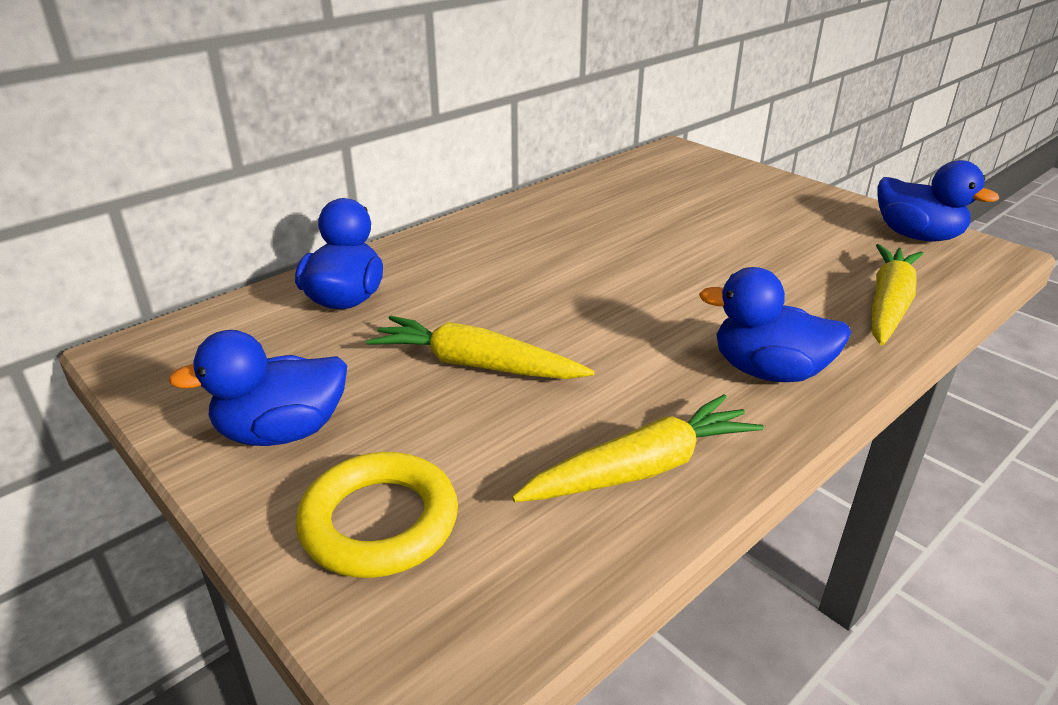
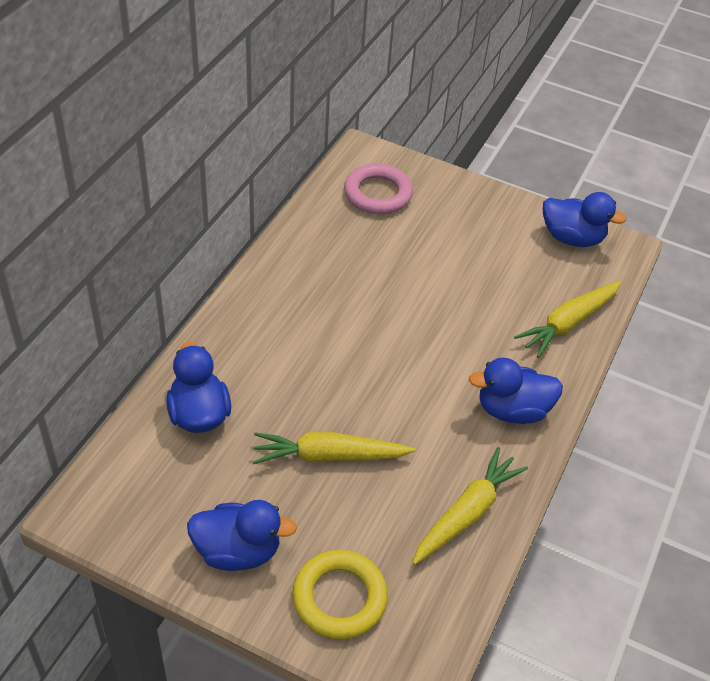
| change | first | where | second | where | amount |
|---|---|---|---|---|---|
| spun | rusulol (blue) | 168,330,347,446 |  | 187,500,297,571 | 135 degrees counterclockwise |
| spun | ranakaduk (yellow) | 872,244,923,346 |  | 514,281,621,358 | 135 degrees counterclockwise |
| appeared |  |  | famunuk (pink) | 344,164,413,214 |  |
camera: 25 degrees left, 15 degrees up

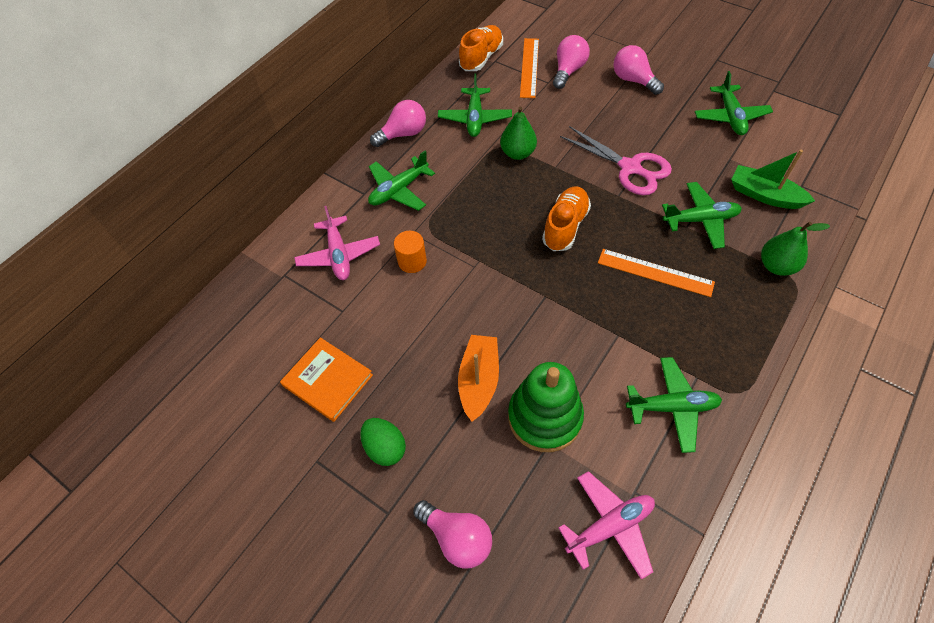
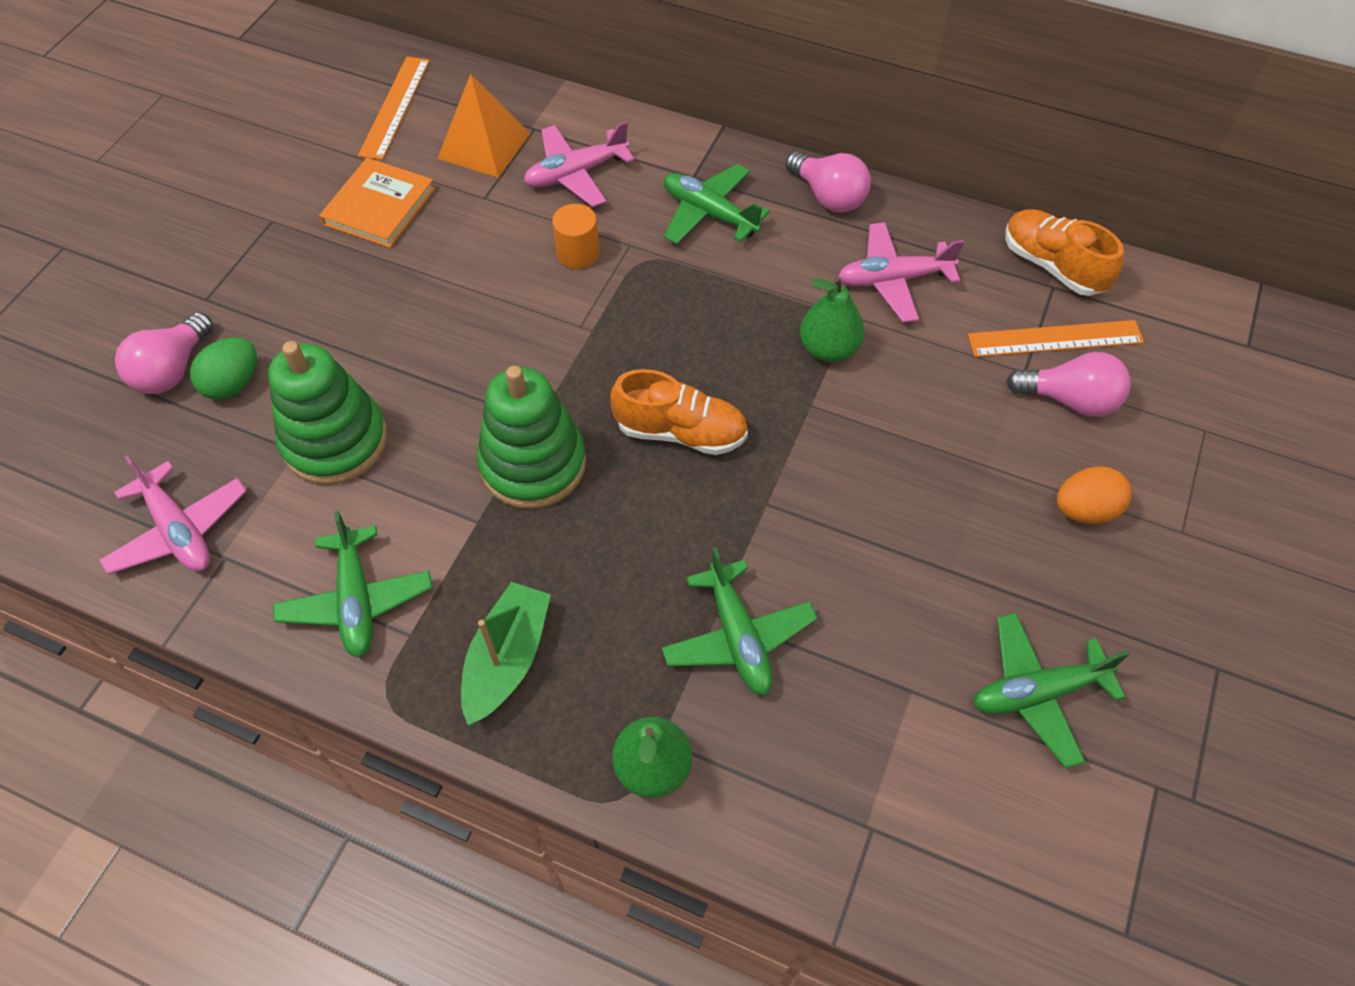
| change | first | where | second | where | amount |
|---|---|---|---|---|---|
| relocated | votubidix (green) | 360,418,406,466 |  | 190,337,257,400 |  |
| colour | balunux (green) | 438,74,512,137 | balunux (pink) | 838,222,964,323 |  |
| missing | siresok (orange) | 458,335,499,422 |  |  |  |
| spun | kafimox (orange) | 459,25,503,71 |  | 1005,209,1124,296 | 150 degrees counterclockwise |
| missing | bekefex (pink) | 560,126,672,195 |  |  |  |
| relocated | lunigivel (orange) | 598,249,715,297 |  | 358,57,430,160 |  |
| exchanged | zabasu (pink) | 613,45,664,95 | votubidix (orange) | 1056,466,1132,524 |  |
| relocated | siresok (green) | 731,150,815,209 |  | 461,582,551,725 |  |
| appeared |  |  | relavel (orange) | 437,74,530,178 |  |
| appeared |  |  | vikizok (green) | 477,366,586,509 |  |
camera: 75 degrees right, 0 degrees up

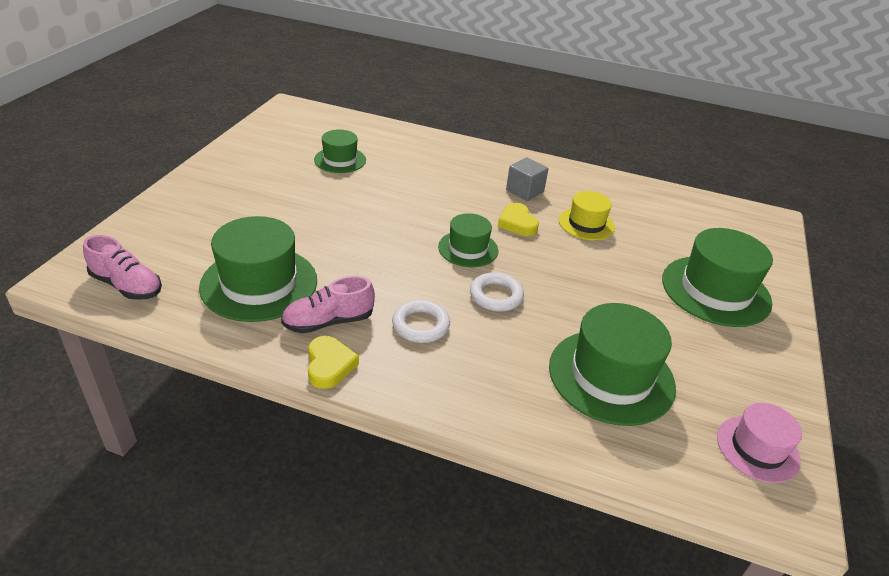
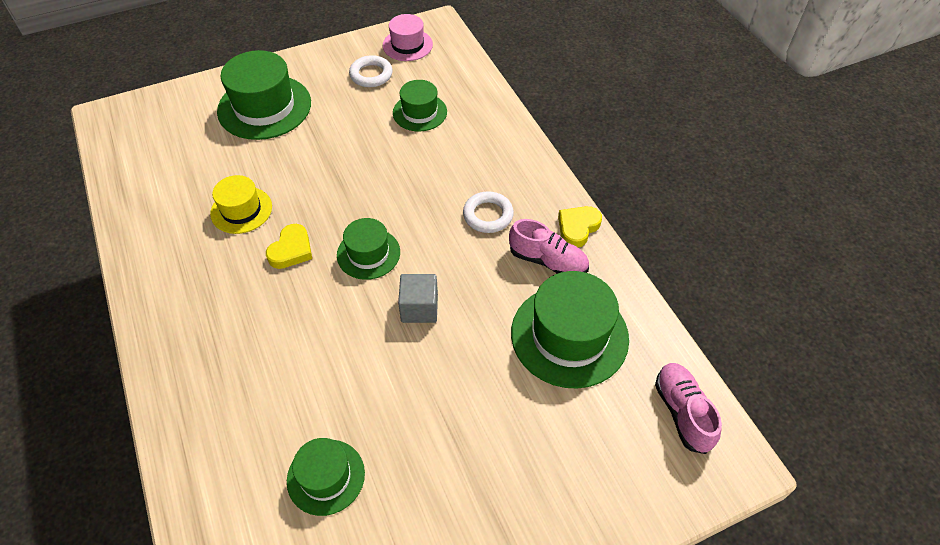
| change | first | where | second | where | amount |
|---|---|---|---|---|---|
| relocated | famunuk (white) | 470,272,524,312 |  | 349,55,392,87 |  |
| relocated | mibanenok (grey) | 506,157,549,201 |  | 398,274,438,323 |  |
| size | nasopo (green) | 549,303,676,426 |  | 393,80,447,131 | x0.58 |
camera: 130 degrees left, 15 degrees up

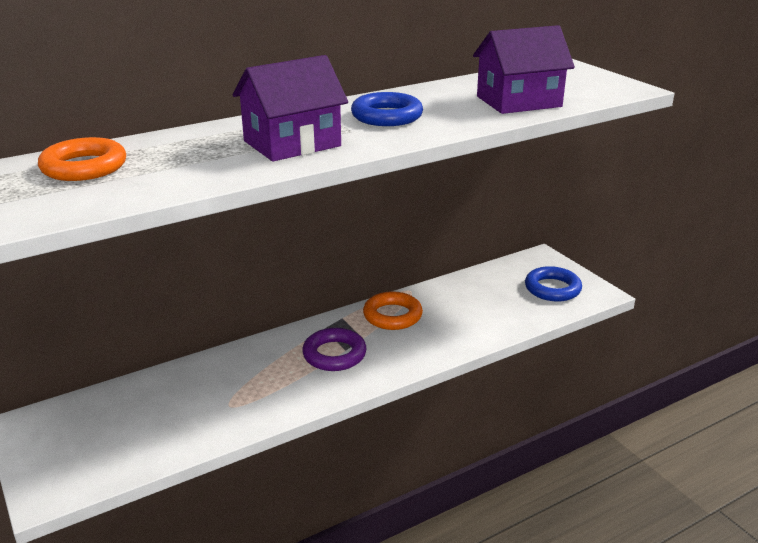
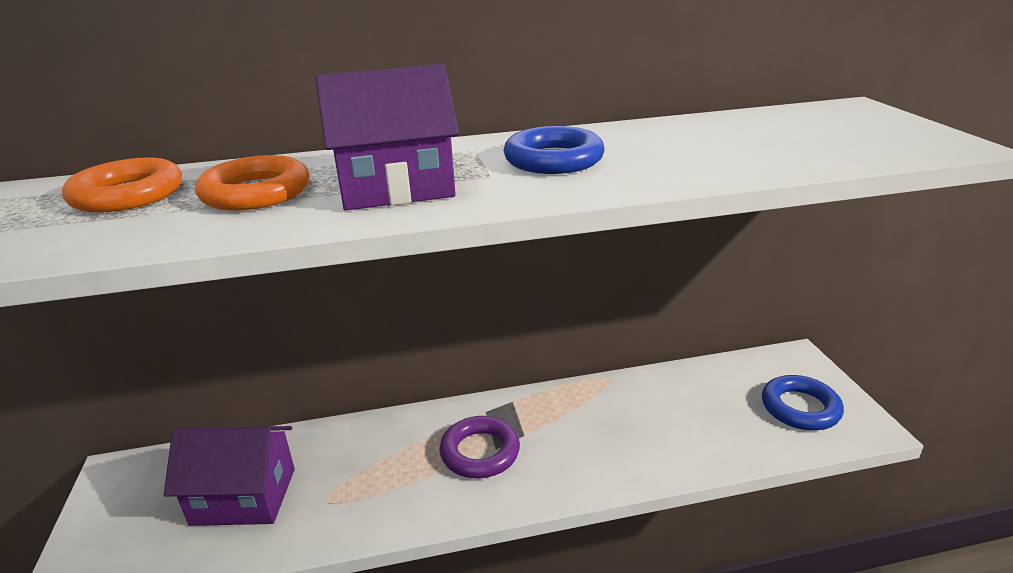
| change | first | where | second | where | amount |
|---|---|---|---|---|---|
| relocated | famunuk (orange) | 363,291,423,330 |  | 195,155,310,211 |  |
| relocated | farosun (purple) | 473,25,575,114 |  | 164,426,295,526 |  |
camera: 20 degrees right, 0 degrees up

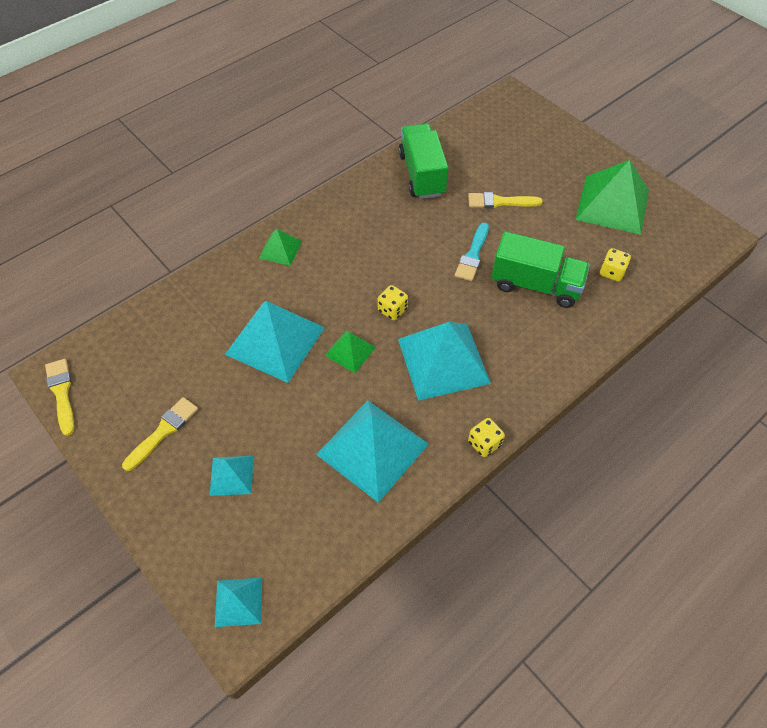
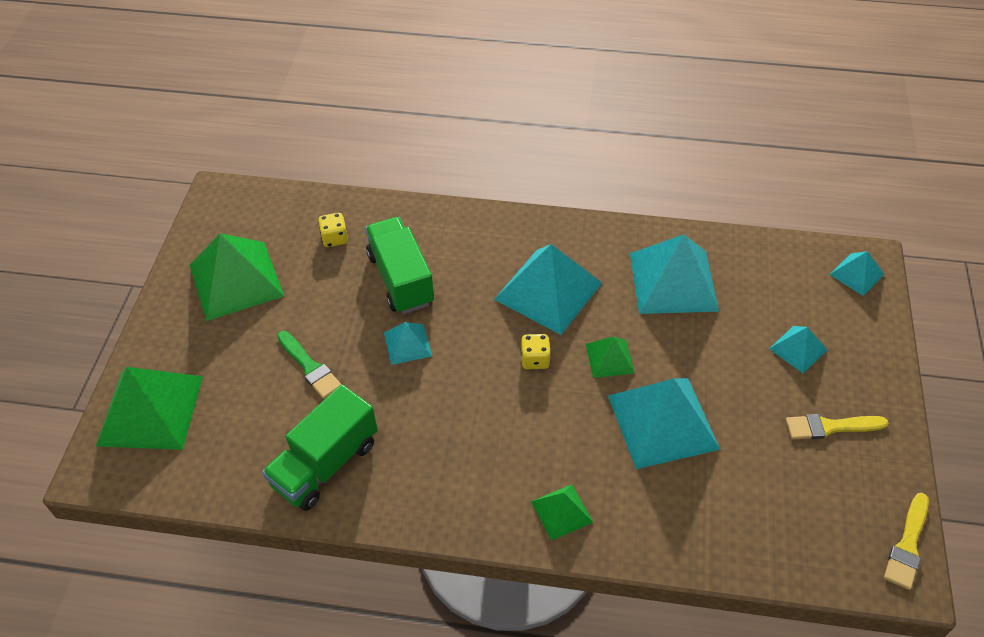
| change | first | where | second | where | amount |
|---|---|---|---|---|---|
| exchanged | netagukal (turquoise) | 455,223,489,281 | relavel (turquoise) | 384,322,432,365 |  |
| colour | netagukal (yellow) | 468,192,543,208 | netagukal (green) | 277,331,341,399 |  |
| missing | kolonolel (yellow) | 468,418,505,457 |  |  |  |
| appeared |  |  | relavel (green) | 96,367,203,450 |  |
camera: 130 degrees left, 5 degrees down

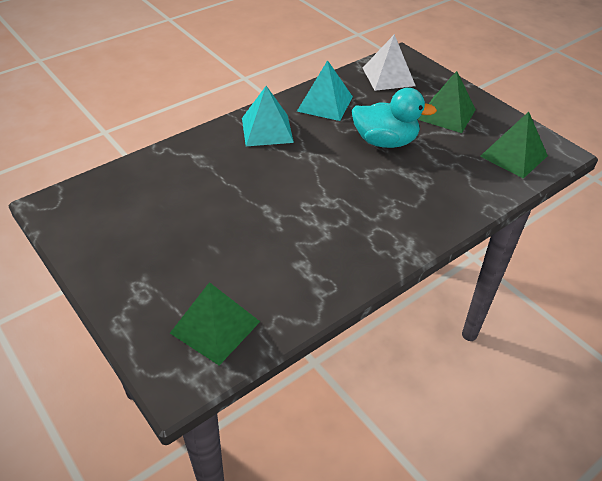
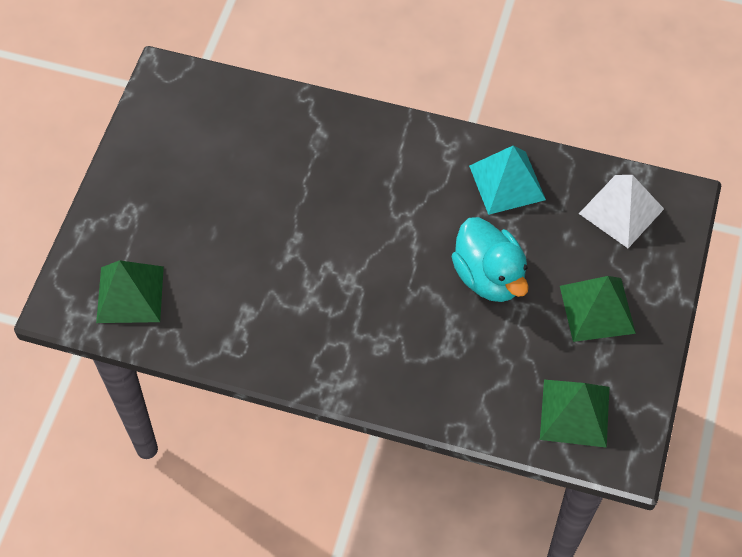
| change | first | where | second | where | amount |
|---|---|---|---|---|---|
| missing | relavel (turquoise) | 242,86,294,146 |  |  |  |
camera: 55 degrees right, 15 degrees up

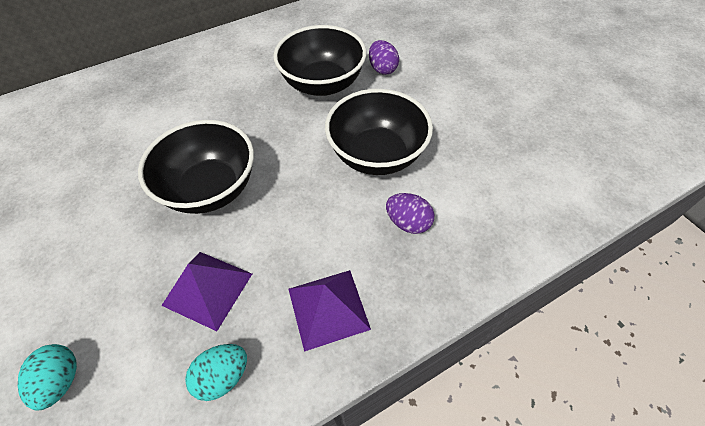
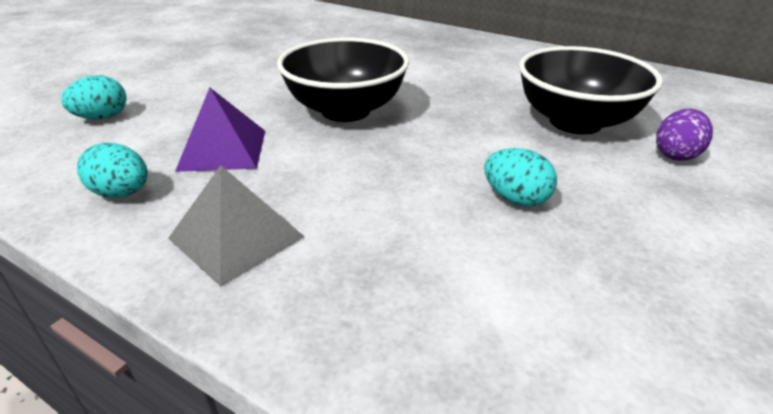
| change | first | where | second | where | amount |
|---|---|---|---|---|---|
| colour | relavel (purple) | 288,270,371,352 | relavel (grey) | 168,165,305,287 |  |
| exchanged | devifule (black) | 325,89,433,175 | votubidix (turquoise) | 484,148,557,207 |  |
| missing | votubidix (purple) | 386,193,434,234 |  |  |  |
camera: 60 degrees right, 20 degrees down

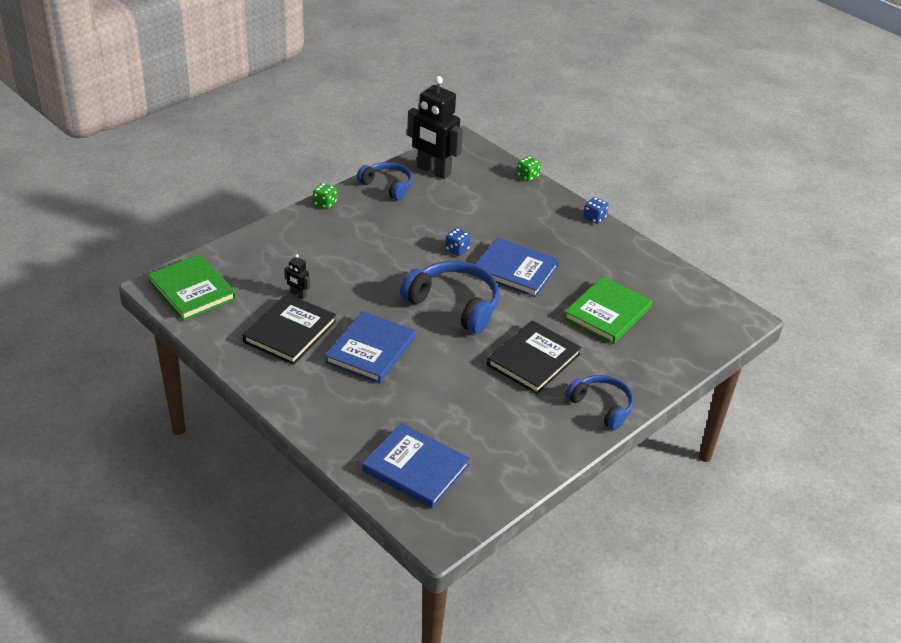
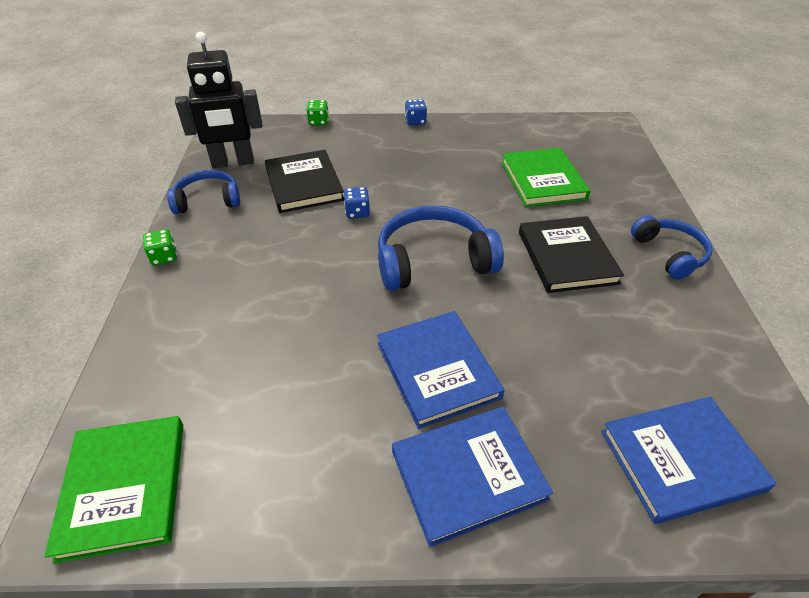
| change | first | where | second | where | amount |
|---|---|---|---|---|---|
| spun | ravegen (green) | 148,254,236,321 |  | 44,416,183,564 | 75 degrees clockwise |
| relocated | ravegen (black) | 243,294,336,365 |  | 265,150,344,213 |  |
| missing | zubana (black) | 284,254,310,299 |  |  |  |
| relocated | ravegen (blue) | 475,238,559,297 |  | 392,407,553,547 |  |
| spun | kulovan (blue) | 565,375,634,430 |  | 631,215,712,280 | 75 degrees clockwise |
camera: 45 degrees left, 5 degrees up

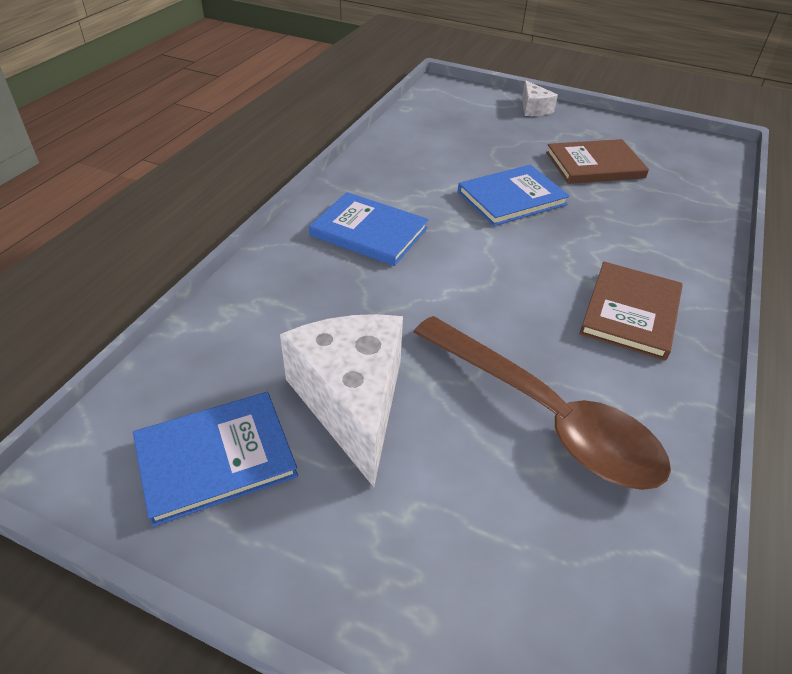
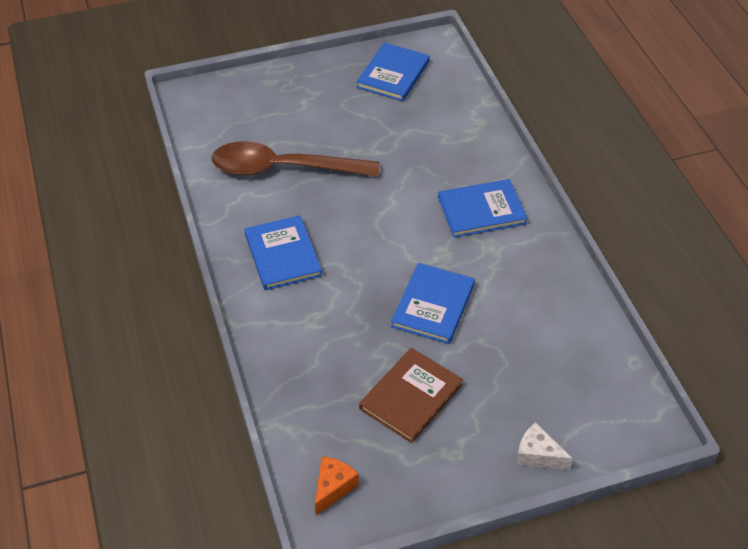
| change | first | where | second | where | amount |
|---|---|---|---|---|---|
| missing | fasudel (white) | 280,314,403,487 |  |  |  |
| colour | ravegen (brown) | 579,262,683,361 | ravegen (blue) | 245,215,322,291 |  |
| appeared |  |  | fasudel (orange) | 315,456,359,515 |  |
camera: 140 degrees right, 5 degrees up

